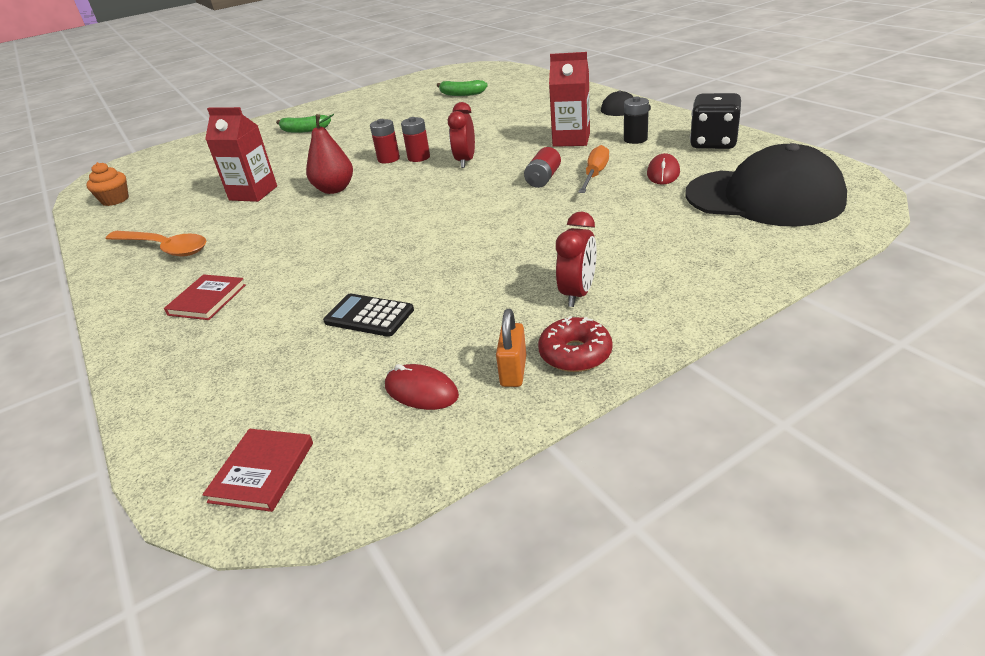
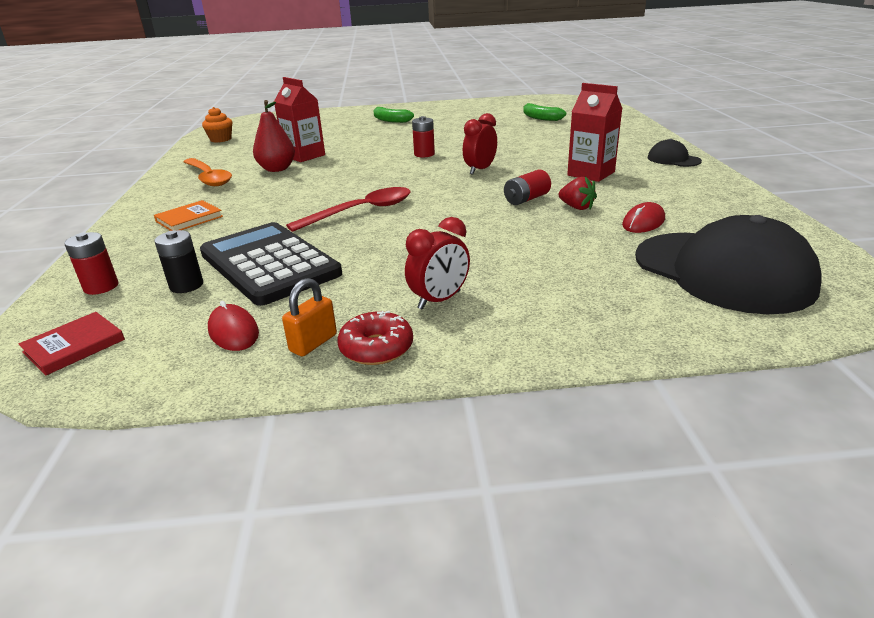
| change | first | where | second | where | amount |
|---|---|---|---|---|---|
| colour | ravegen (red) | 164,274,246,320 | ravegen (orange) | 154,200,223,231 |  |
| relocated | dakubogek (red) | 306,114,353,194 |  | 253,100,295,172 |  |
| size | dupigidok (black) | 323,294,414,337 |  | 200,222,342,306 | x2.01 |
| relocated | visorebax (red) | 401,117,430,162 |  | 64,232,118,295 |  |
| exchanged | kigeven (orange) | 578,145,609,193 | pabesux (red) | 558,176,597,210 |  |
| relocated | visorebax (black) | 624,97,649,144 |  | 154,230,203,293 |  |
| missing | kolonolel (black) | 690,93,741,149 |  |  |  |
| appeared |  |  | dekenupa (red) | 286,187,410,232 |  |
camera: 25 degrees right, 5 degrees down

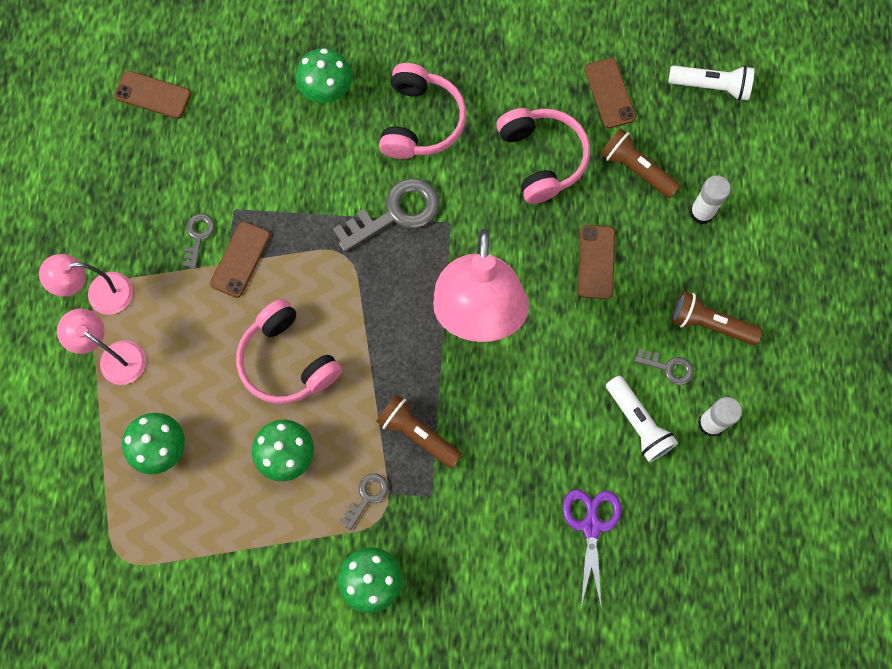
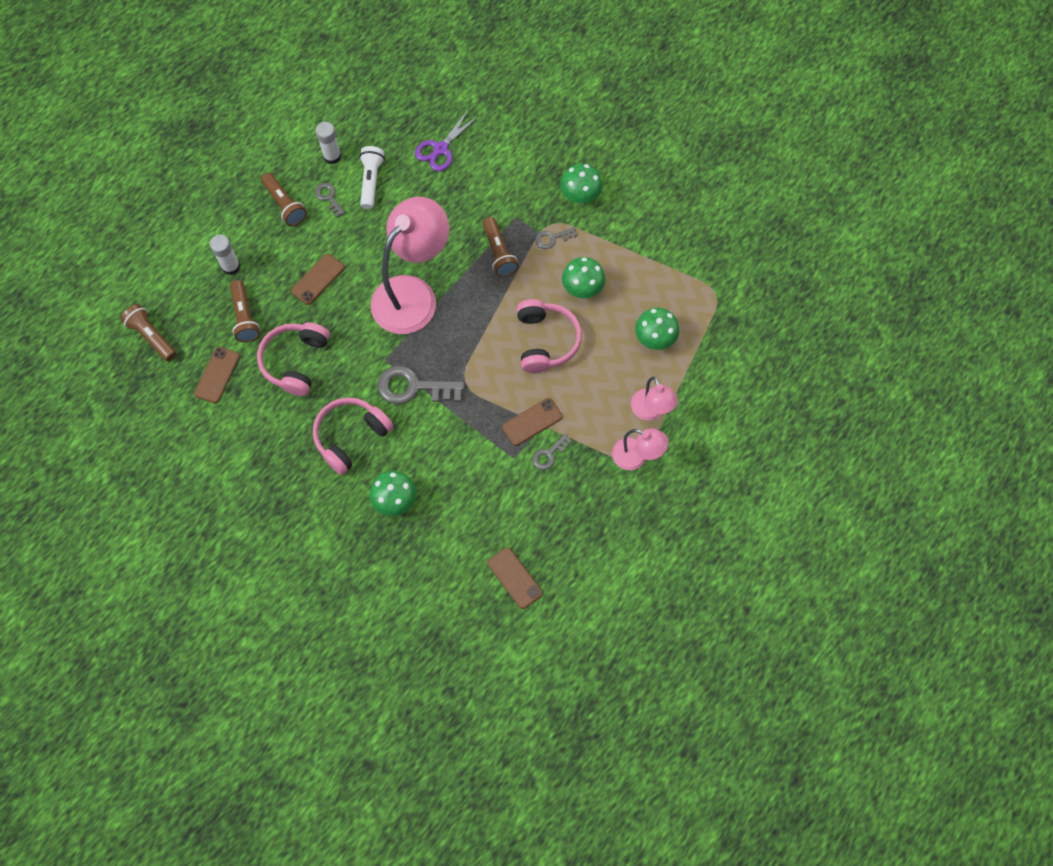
| change | first | where | second | where | amount |
|---|---|---|---|---|---|
| colour | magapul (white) | 668,65,755,101 | magapul (brown) | 121,304,177,361 |  |
camera: 145 degrees left, 5 degrees down

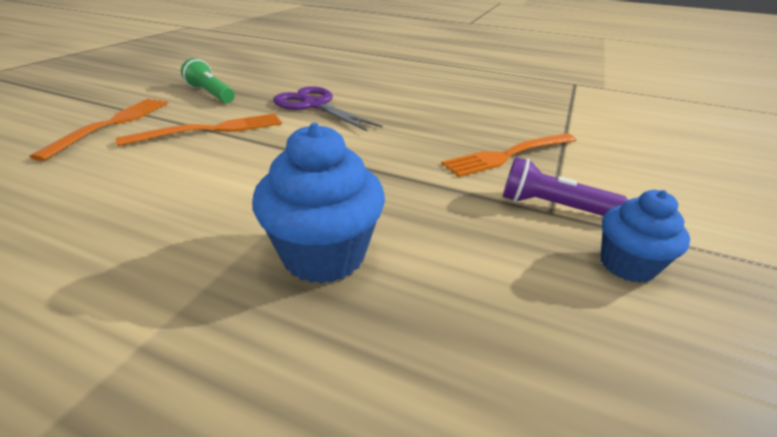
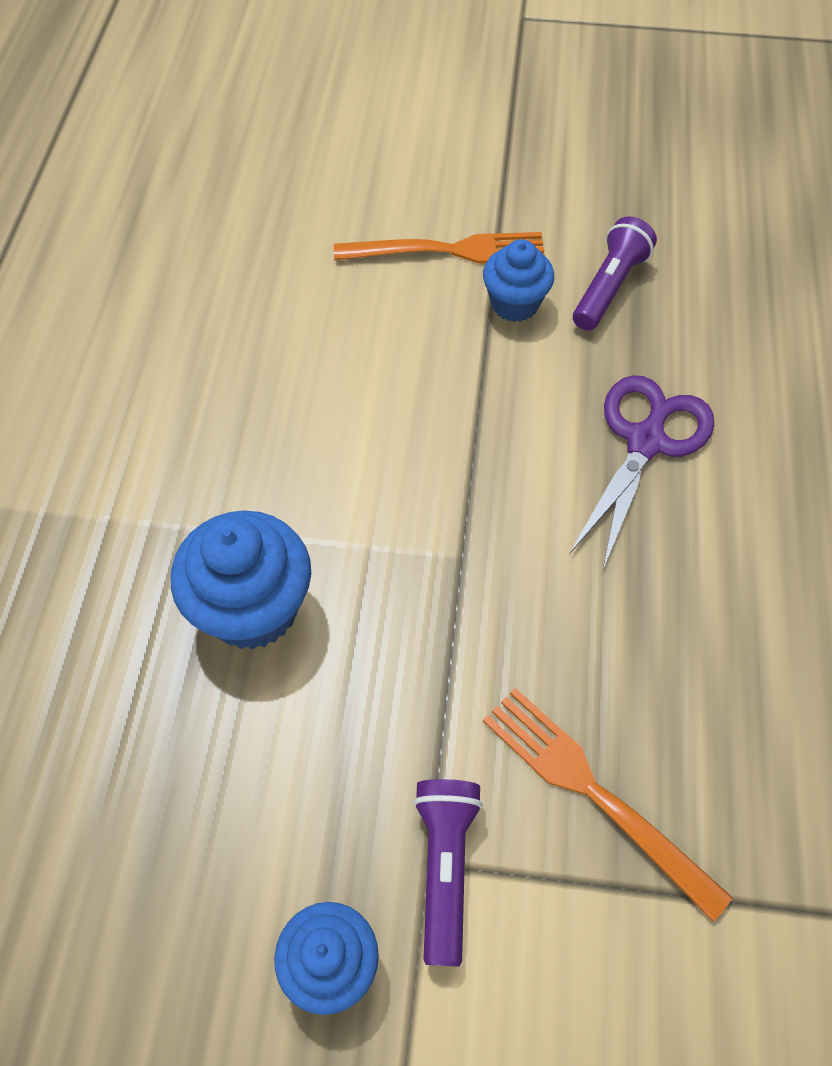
| change | first | where | second | where | amount |
|---|---|---|---|---|---|
| missing | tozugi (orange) | 116,113,282,146 |  |  |  |
| colour | magapul (green) | 181,58,235,103 | magapul (purple) | 573,216,657,330 |  |
| appeared |  |  | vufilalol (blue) | 483,239,554,322 |  |
camera: 75 degrees right, 25 degrees up

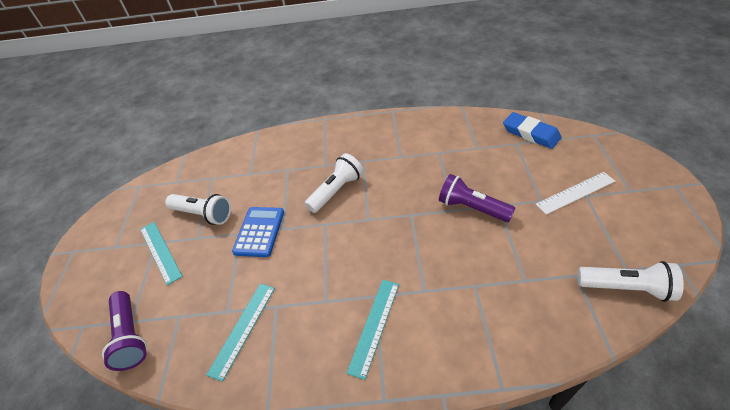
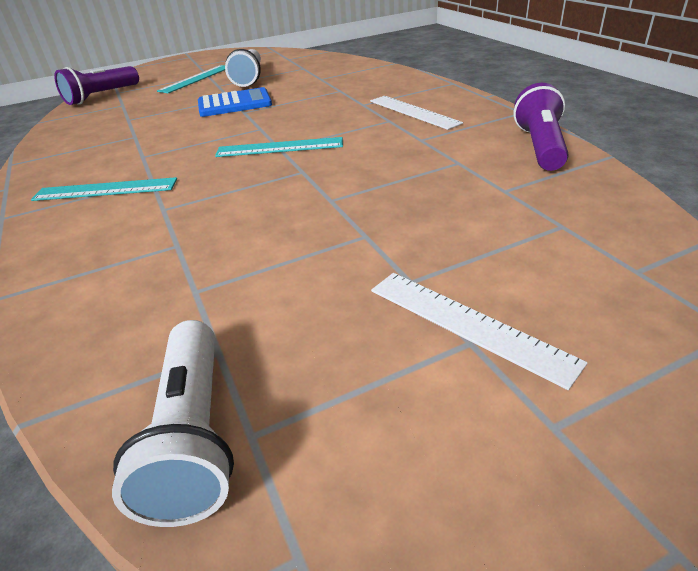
| change | first | where | second | where | amount |
|---|---|---|---|---|---|
| relocated | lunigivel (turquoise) | 206,284,275,382 |  | 215,137,343,157 |  |
| missing | magapul (white) | 305,153,363,213 |  |  |  |
| relocated | magapul (purple) | 439,174,515,222 |  | 513,83,569,171 |  |
| missing | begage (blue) | 503,112,561,149 |  |  |  |
| appeared |  |  | lunigivel (white) | 370,96,463,130 |  |
camera: 65 degrees right, 10 degrees down

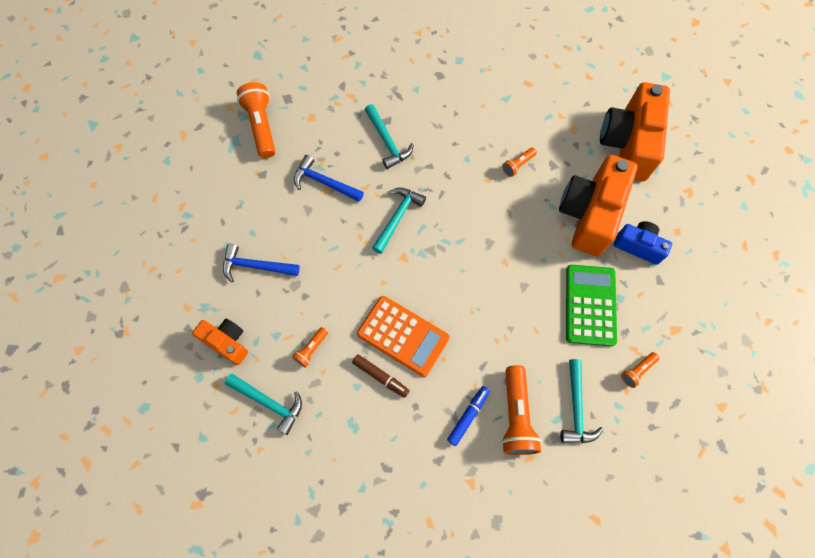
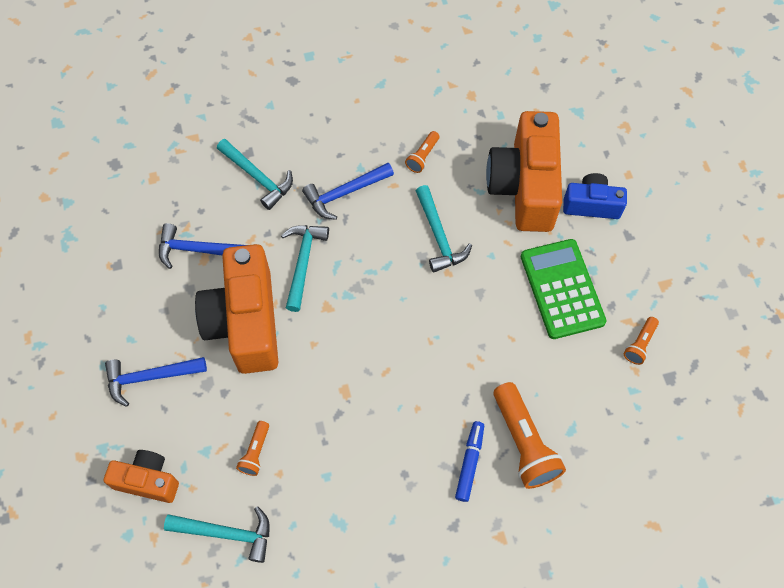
| change | first | where | second | where | amount |
|---|---|---|---|---|---|
| missing | magapul (orange) | 237,82,276,158 |  |  |  |
| missing | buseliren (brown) | 352,354,410,398 |  |  |  |
| missing | dupigidok (orange) | 357,296,450,377 |  |  |  |
| relocated | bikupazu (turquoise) | 560,359,603,443 |  | 416,185,472,273 |  |
| relocated | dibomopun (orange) | 600,82,670,181 |  | 195,244,278,374 |  |
| appeared |  |  | bikupazu (blue) | 302,163,394,220 |  |
camera: 20 degrees left, 5 degrees down

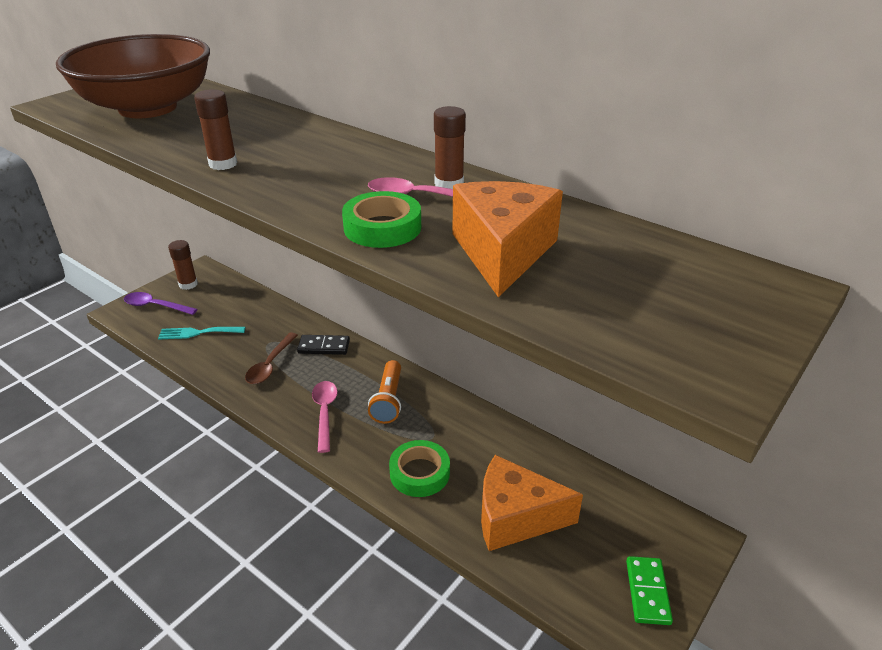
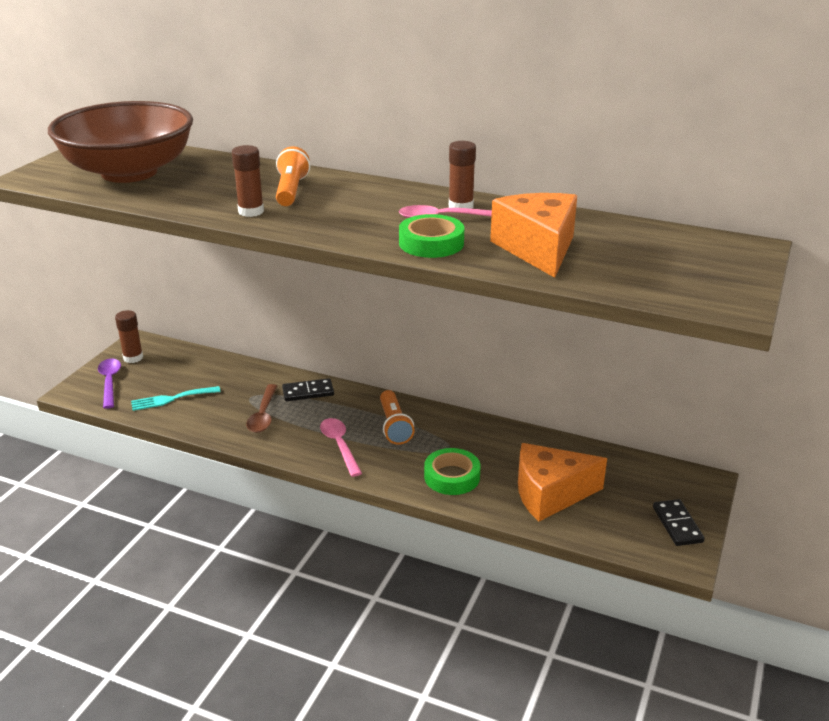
| change | first | where | second | where | amount |
|---|---|---|---|---|---|
| spun | dekenupa (purple) | 124,292,198,315 |  | 98,358,121,409 | 75 degrees clockwise |
| colour | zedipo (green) | 626,556,673,625 | zedipo (black) | 653,499,705,546 |  |
| appeared |  |  | magapul (orange) | 276,146,310,206 |  |
camera: 15 degrees left, 5 degrees down

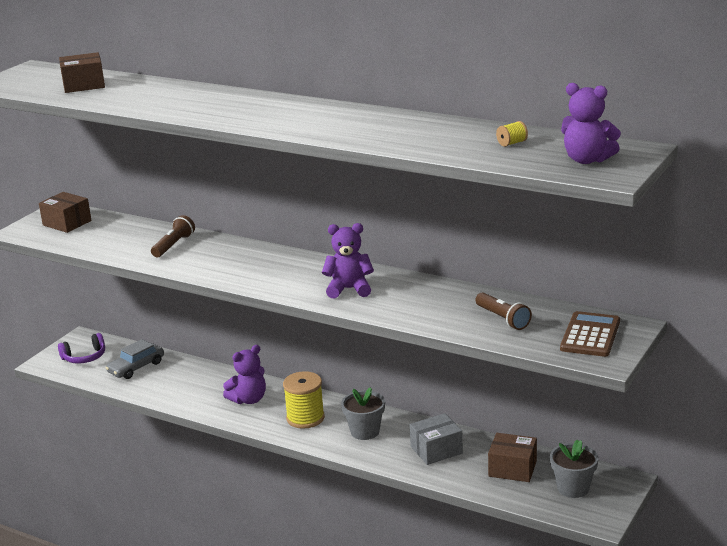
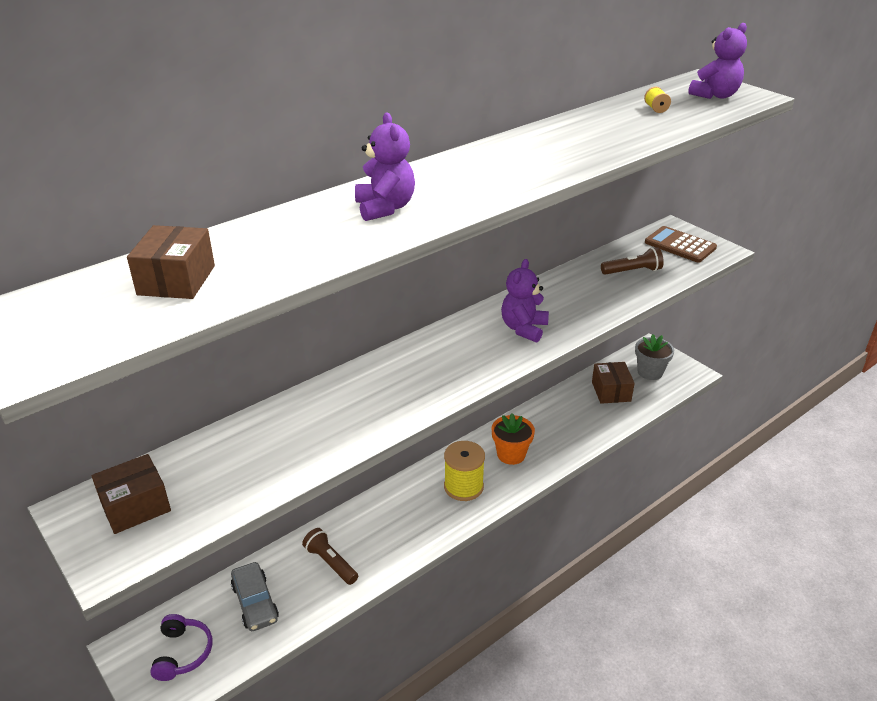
| change | first | where | second | where | amount |
|---|---|---|---|---|---|
| relocated | magapul (brown) | 151,215,195,257 |  | 302,528,358,585 |  |
| relocated | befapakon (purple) | 223,345,266,404 |  | 355,113,415,221 |  |
| colour | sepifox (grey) | 341,387,385,440 | sepifox (orange) | 492,413,535,465 |  |
| missing | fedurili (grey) | 410,413,463,465 |  |  |  |
| spun | fedurili (brown) | 488,433,537,482 |  | 592,362,635,404 | 45 degrees counterclockwise |
camera: 70 degrees left, 10 degrees up

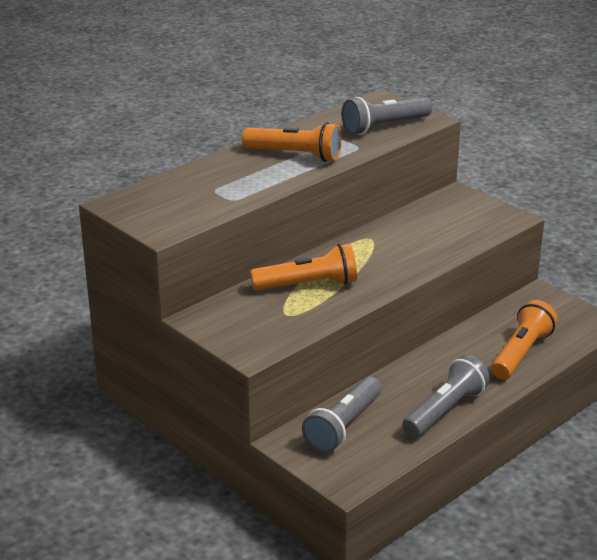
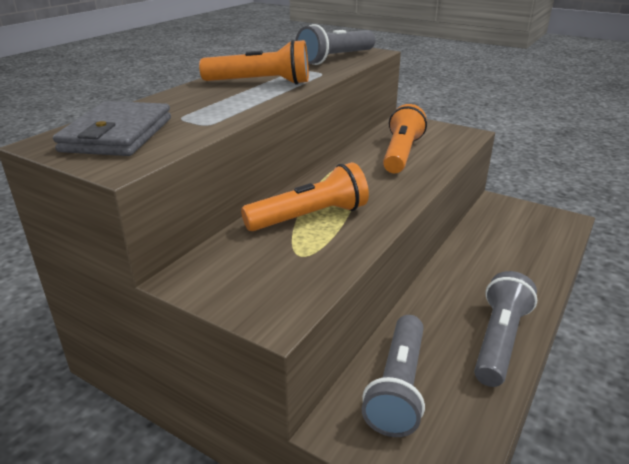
| change | first | where | second | where | amount |
|---|---|---|---|---|---|
| relocated | magapul (orange) | 491,300,557,379 |  | 383,104,427,173 |  |
| appeared |  |  | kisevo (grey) | 53,101,171,156 |  |
camera: 15 degrees left, 0 degrees up

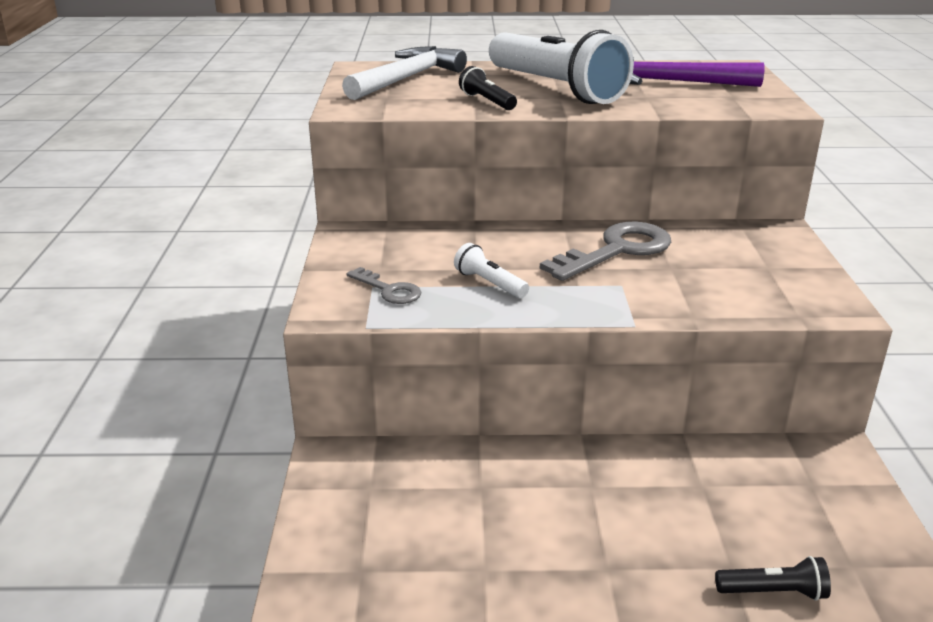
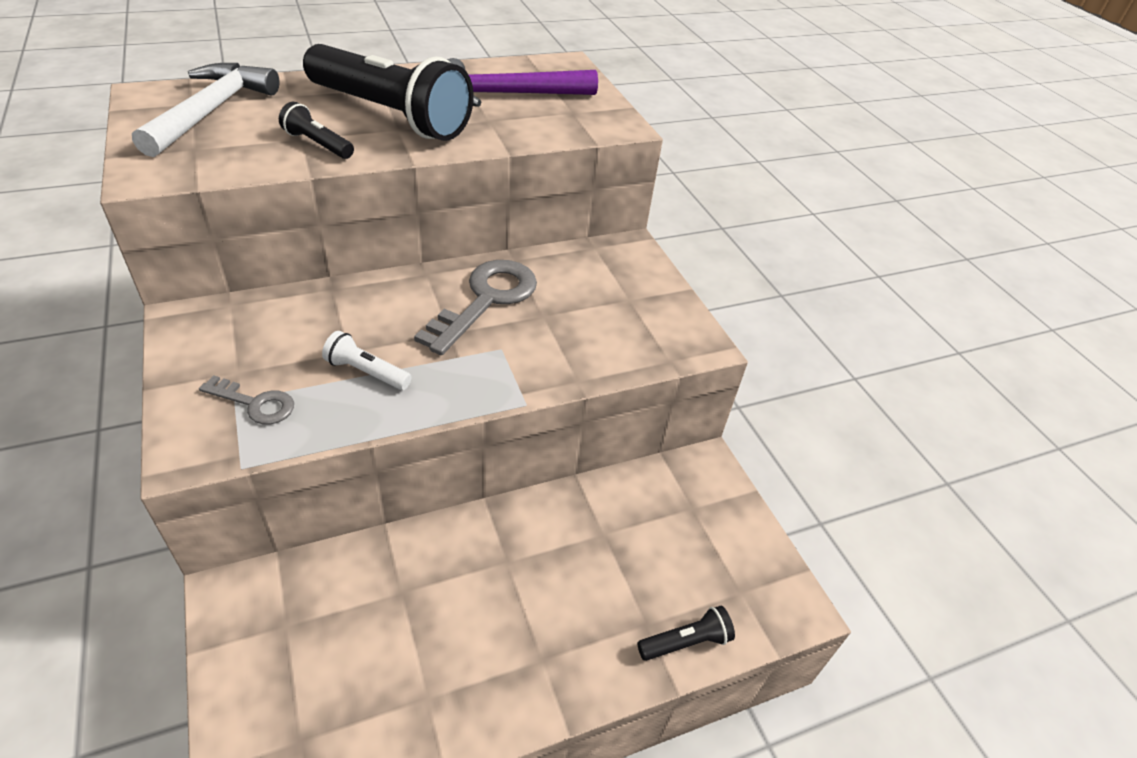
| change | first | where | second | where | amount |
|---|---|---|---|---|---|
| colour | magapul (white) | 489,30,634,104 | magapul (black) | 303,44,474,141 |  |
camera: 25 degrees left, 15 degrees up

